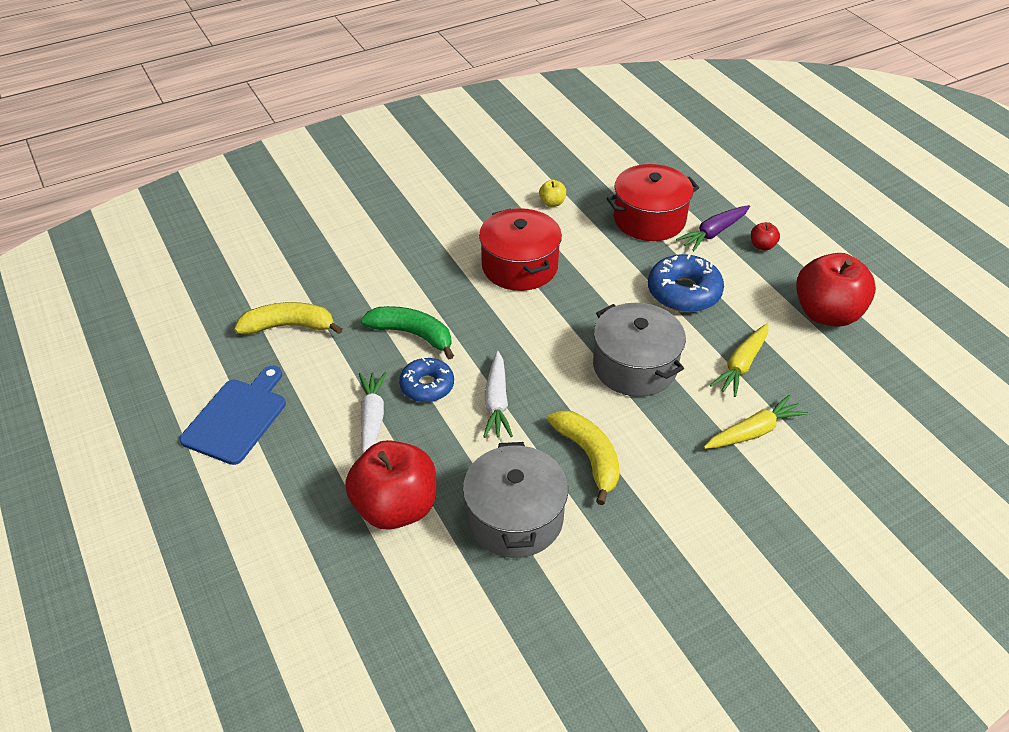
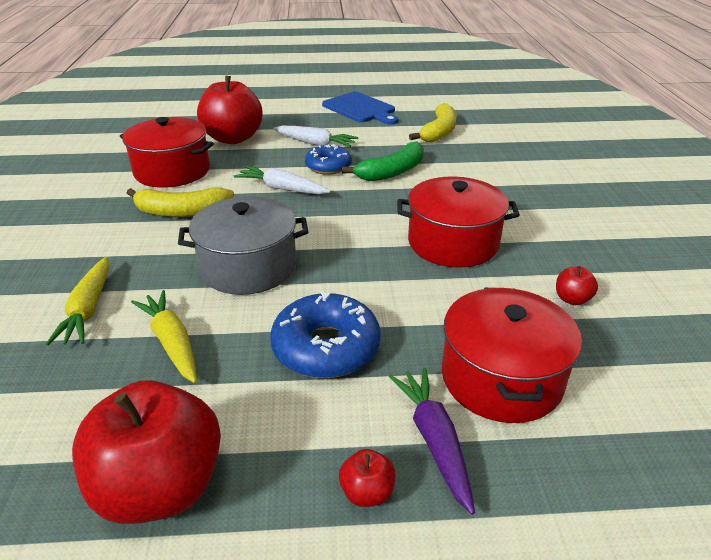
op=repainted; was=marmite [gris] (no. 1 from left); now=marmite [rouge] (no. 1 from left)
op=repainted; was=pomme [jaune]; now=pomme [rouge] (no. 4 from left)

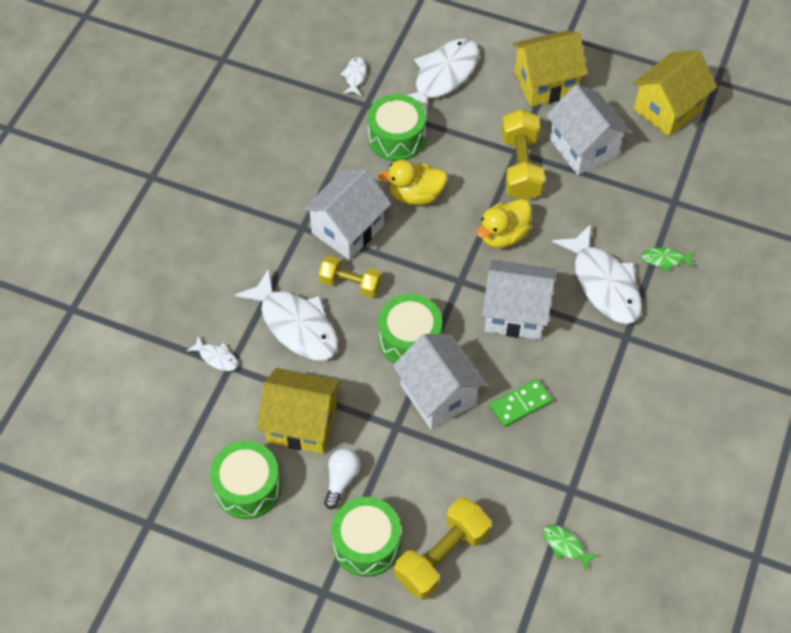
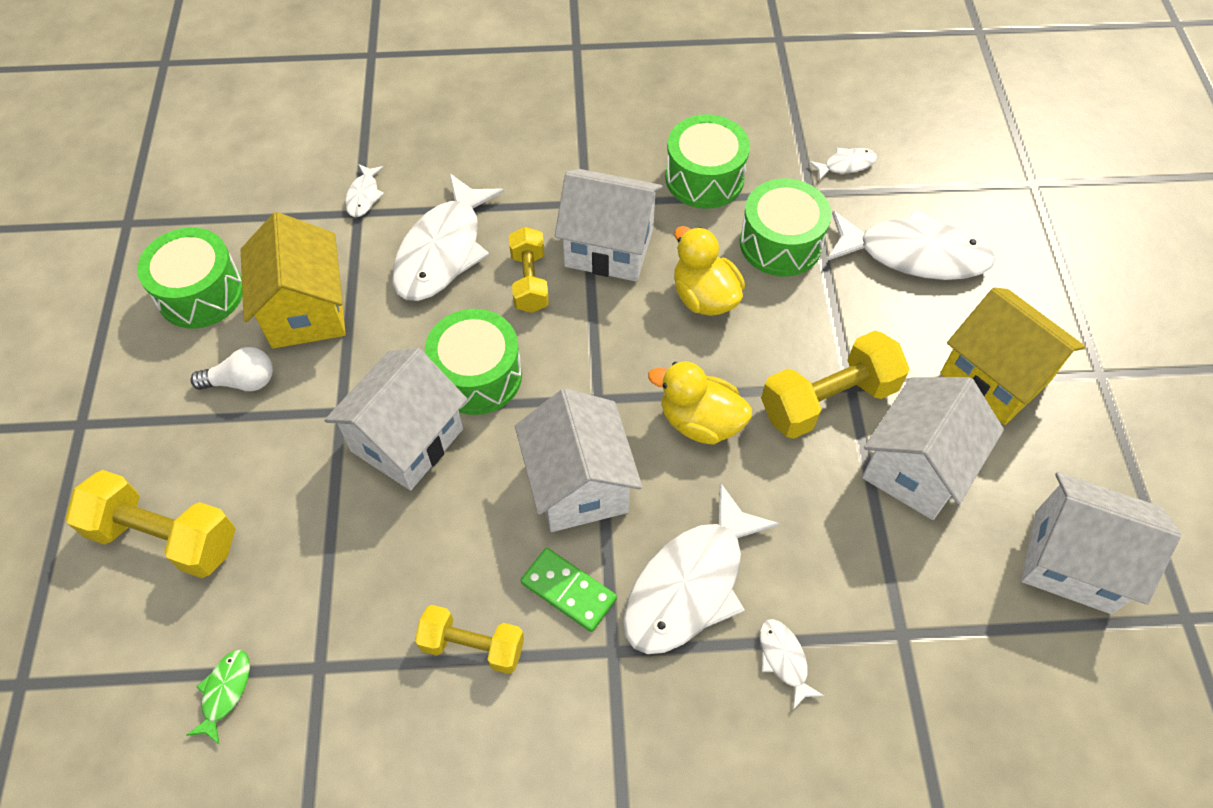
op=new; now=haltère [jaune] (no. 2 from left)
op=shifted; was=tambour [vert] (no. 2 from left in the first image); now=tambour [vert] (no. 3 from left)
op=shifted; was=domino [vert]
op=repainted; was=maison [jaune] (no. 3 from left); now=maison [blanc] (no. 5 from left)
op=repainted; was=poisson [vert] (no. 2 from left); now=poisson [blanc] (no. 4 from left)

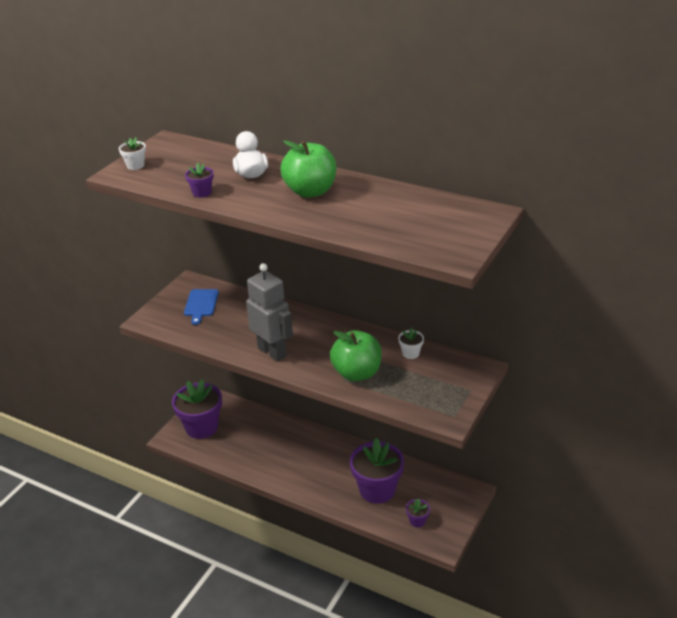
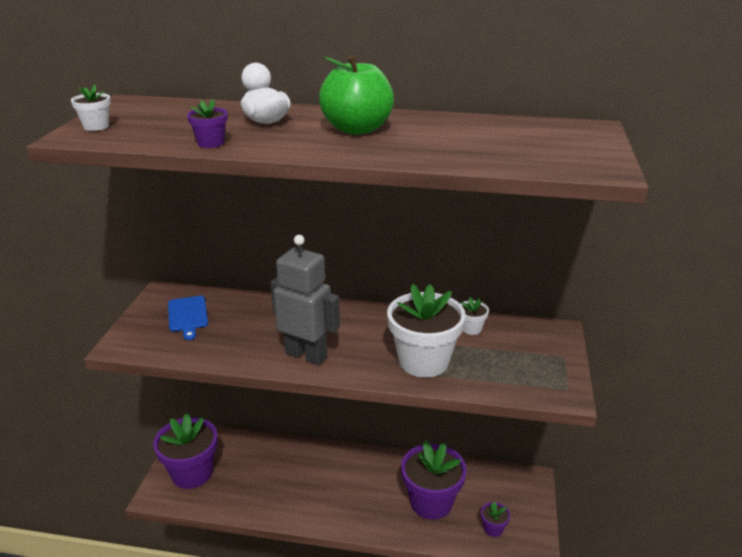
op=swapped; was=pomme [vert] (no. 2 from left); now=pot de fleurs [blanc] (no. 2 from left)

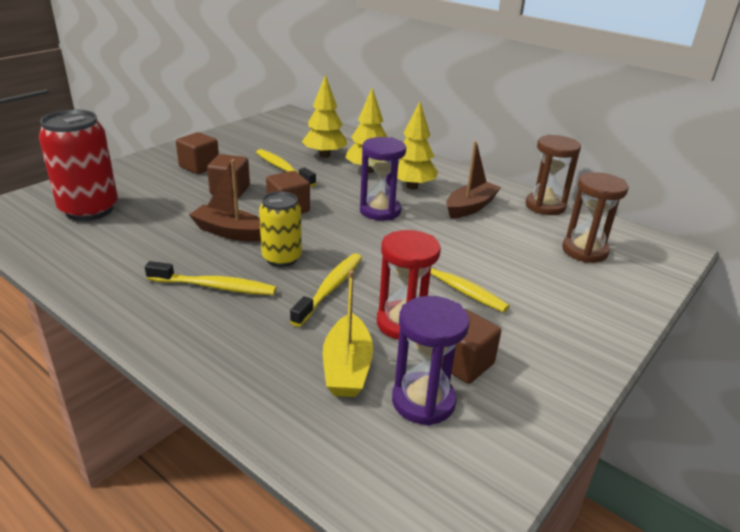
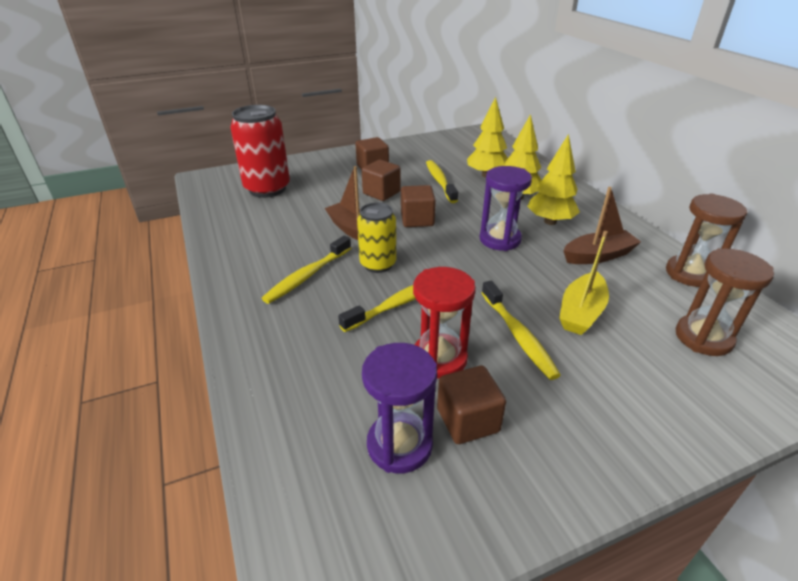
op=shifted; was=bateau [jaune]
op=rotated; was=brosse à dents [jaune] (no. 1 from left); clockwise=90

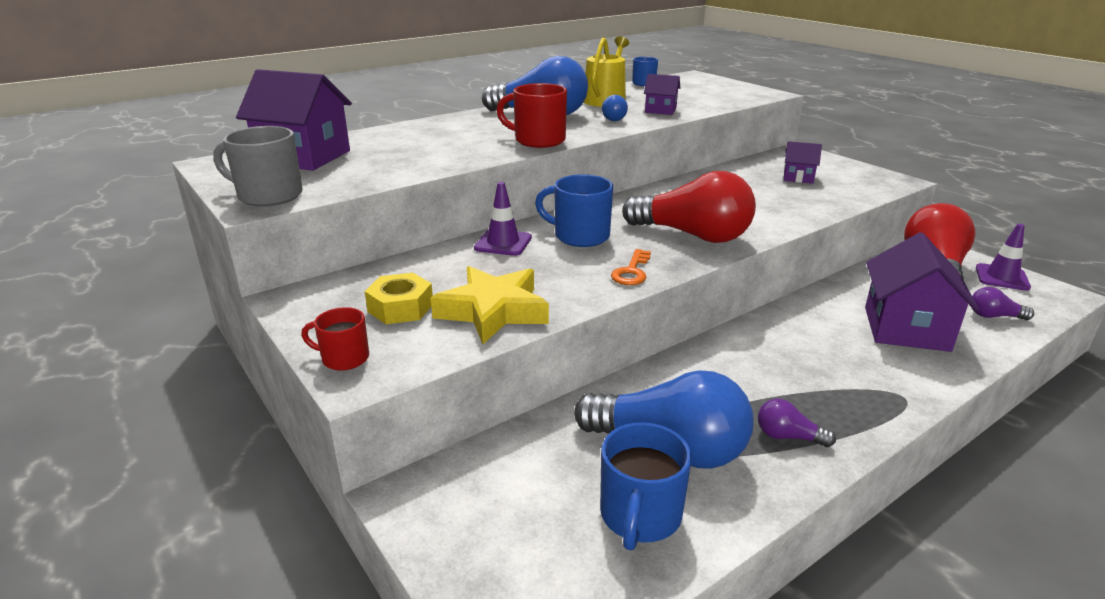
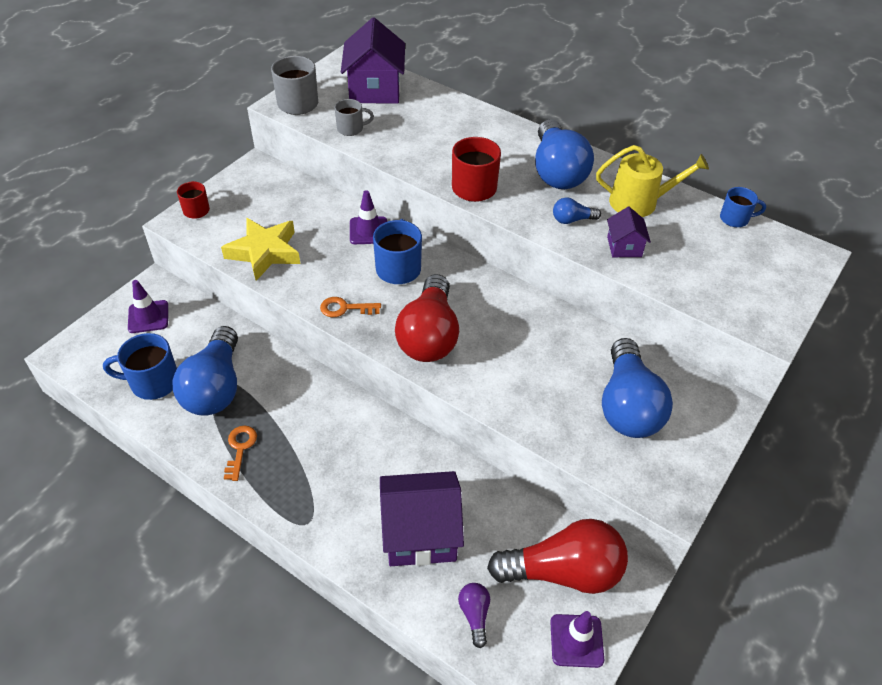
op=gone; was=écrou [jaune]
op=new; now=cône de chantier [violet] (no. 1 from left)
op=new; now=tasse [gris] (no. 2 from left)
op=swapped; was=ampoule [violet] (no. 1 from left); now=clé [orange] (no. 1 from left)
op=swapped; was=maison [violet] (no. 3 from left); now=ampoule [bleu] (no. 4 from left)

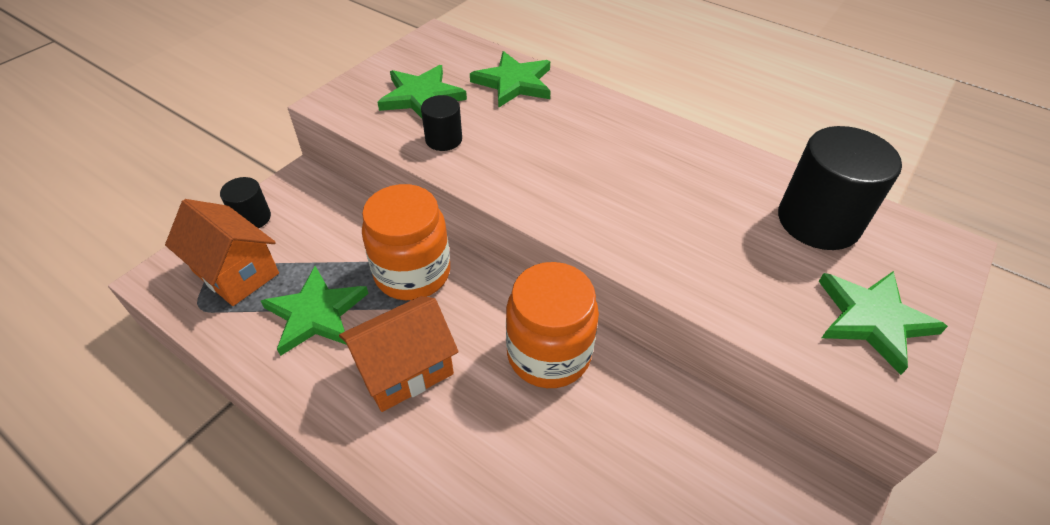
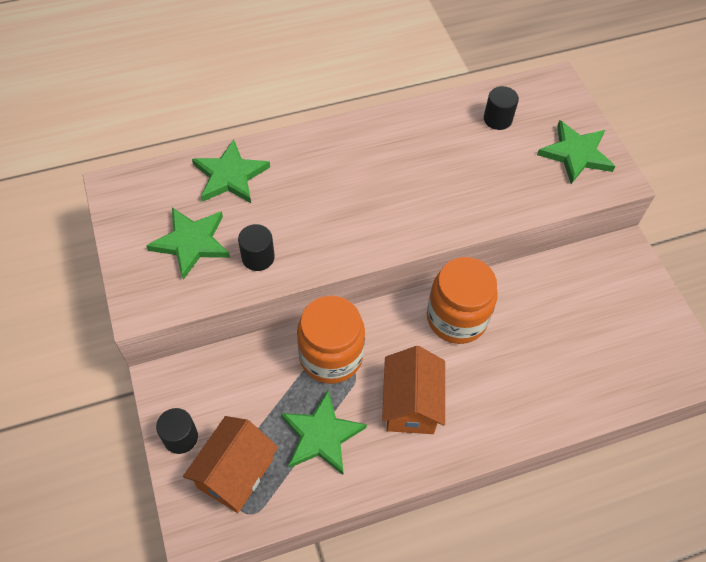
op=rotated; was=maison [orange] (no. 1 from left); clockwise=-45
op=scaled; was=cylindre [noir] (no. 3 from left); ratio=0.51

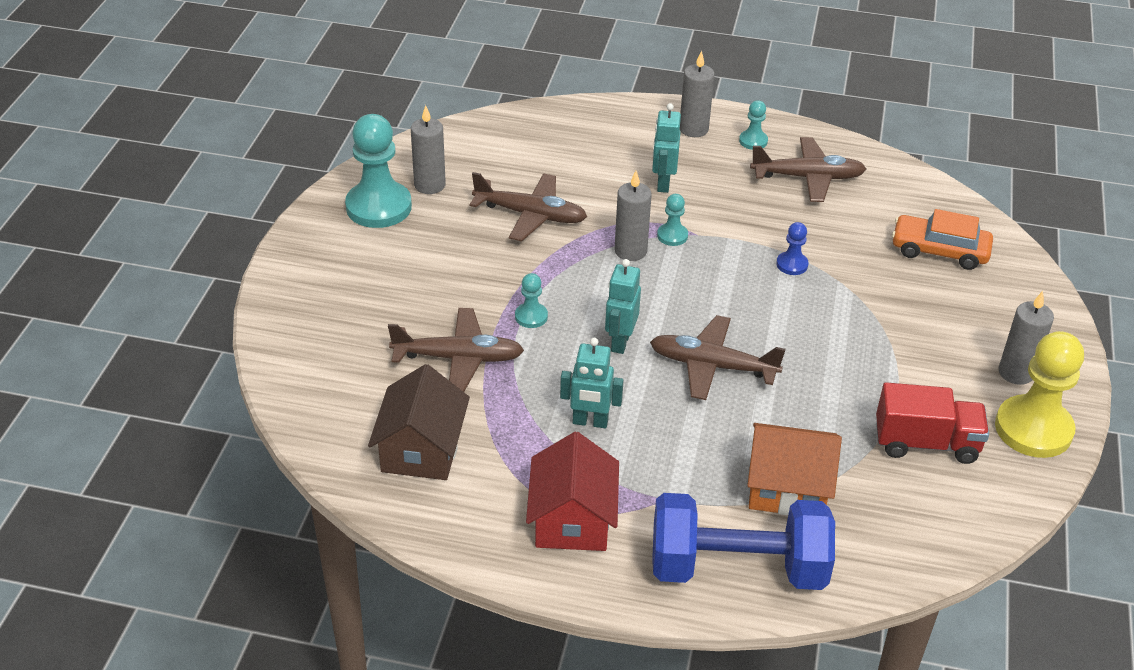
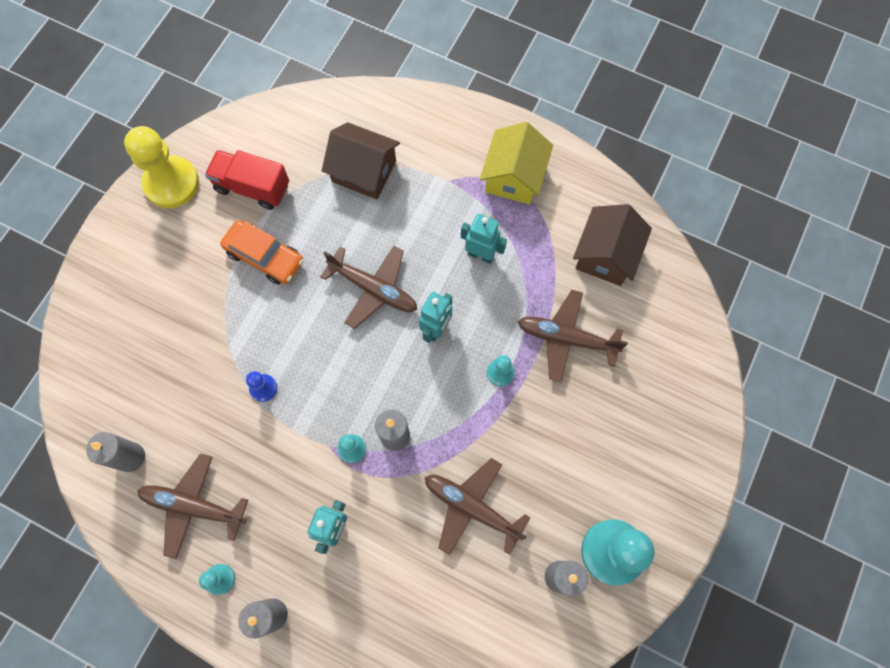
op=gone; was=haltère [bleu]
op=shifted; was=voiture [orange]
op=shifted; was=bougie [gris] (no. 4 from left in the first image); now=bougie [gris] (no. 1 from left)
op=repainted; was=maison [rouge]; now=maison [jaune]
op=repainted; was=maison [orange]; now=maison [marron] (no. 1 from left)

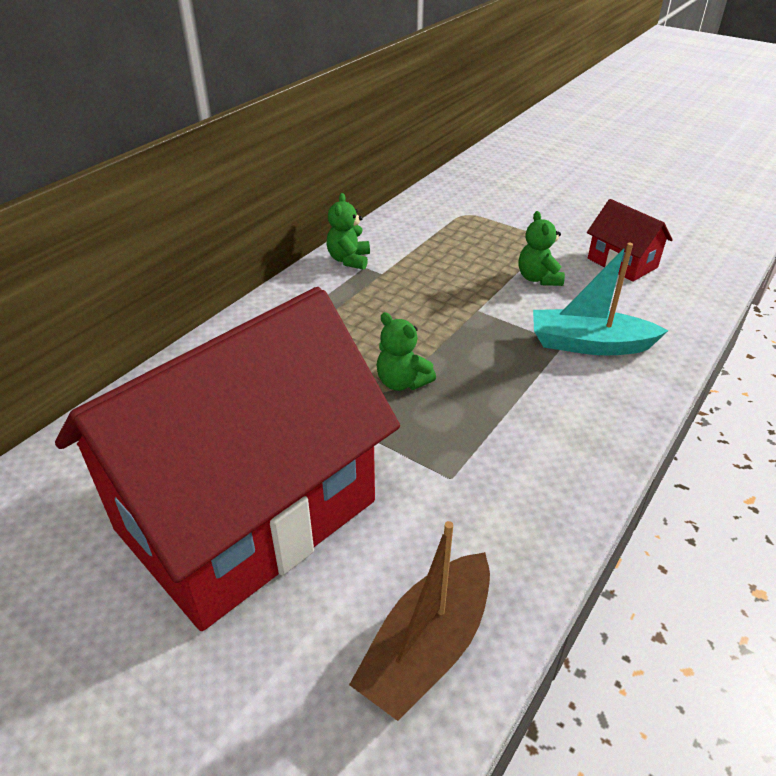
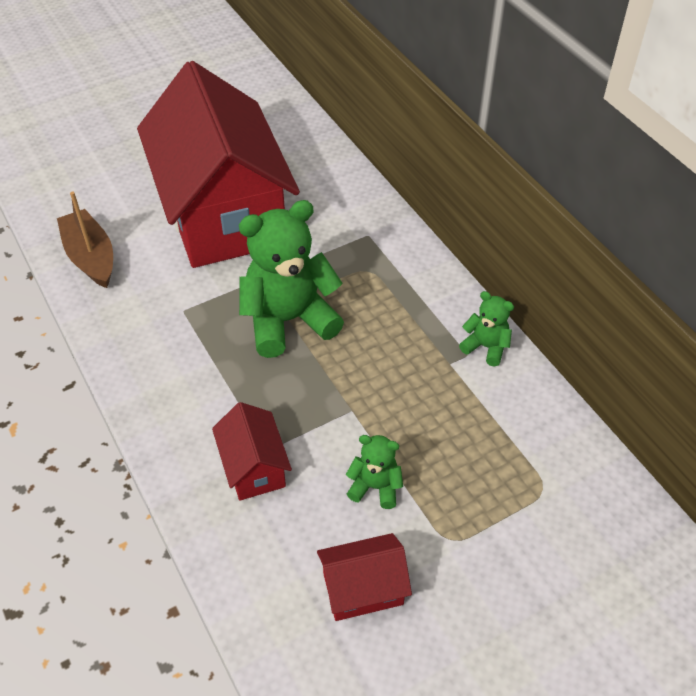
op=swapped; was=bateau [turquoise]; now=maison [rouge] (no. 2 from left)
op=scaled; was=ours en peluche [vert] (no. 2 from left in the first image); ratio=2.08

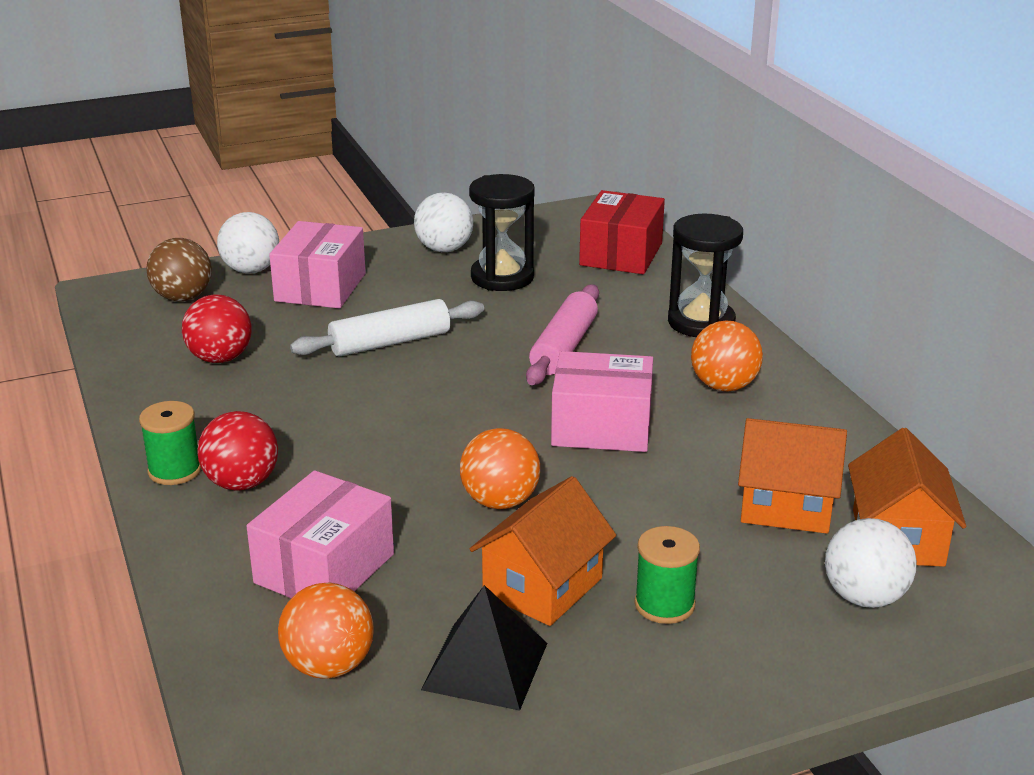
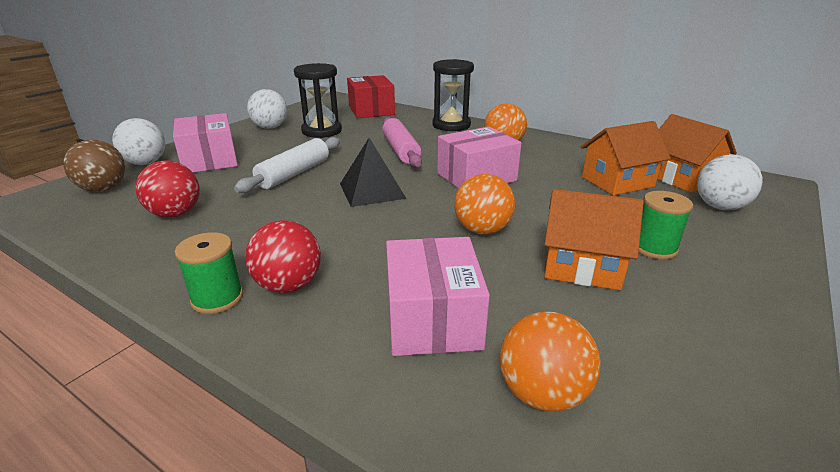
op=shifted; was=pyramide [noir]
op=rotated; was=maison [orange] (no. 1 from left); clockwise=-75

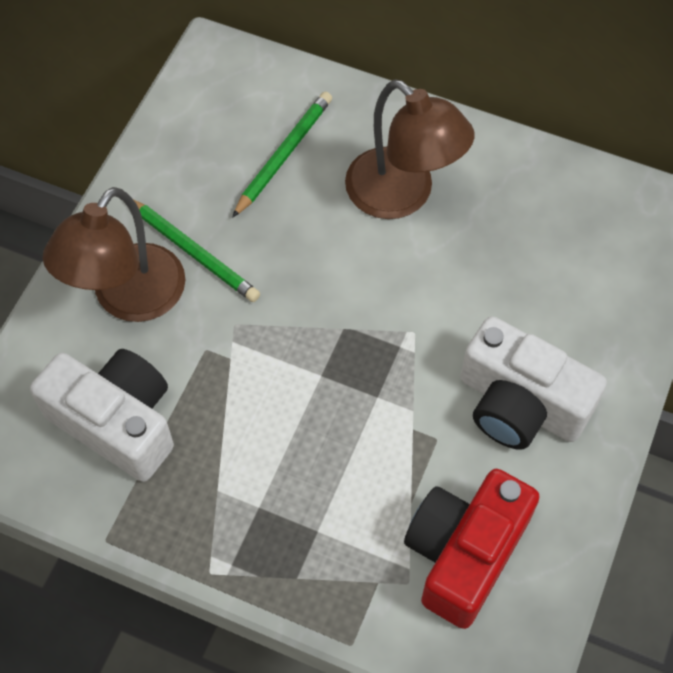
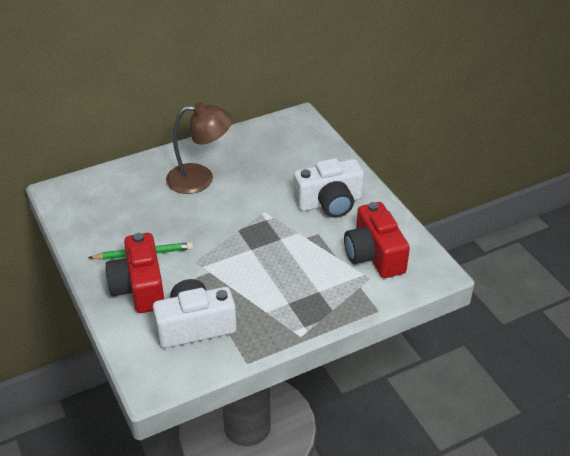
op=gone; was=crayon [vert] (no. 2 from left)
op=swapped; was=lampe [marron] (no. 1 from left); now=appareil photo [rouge] (no. 1 from left)

